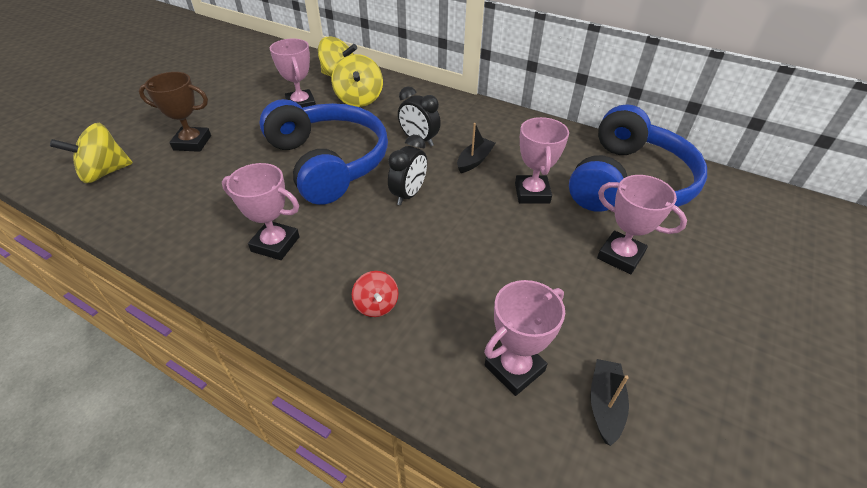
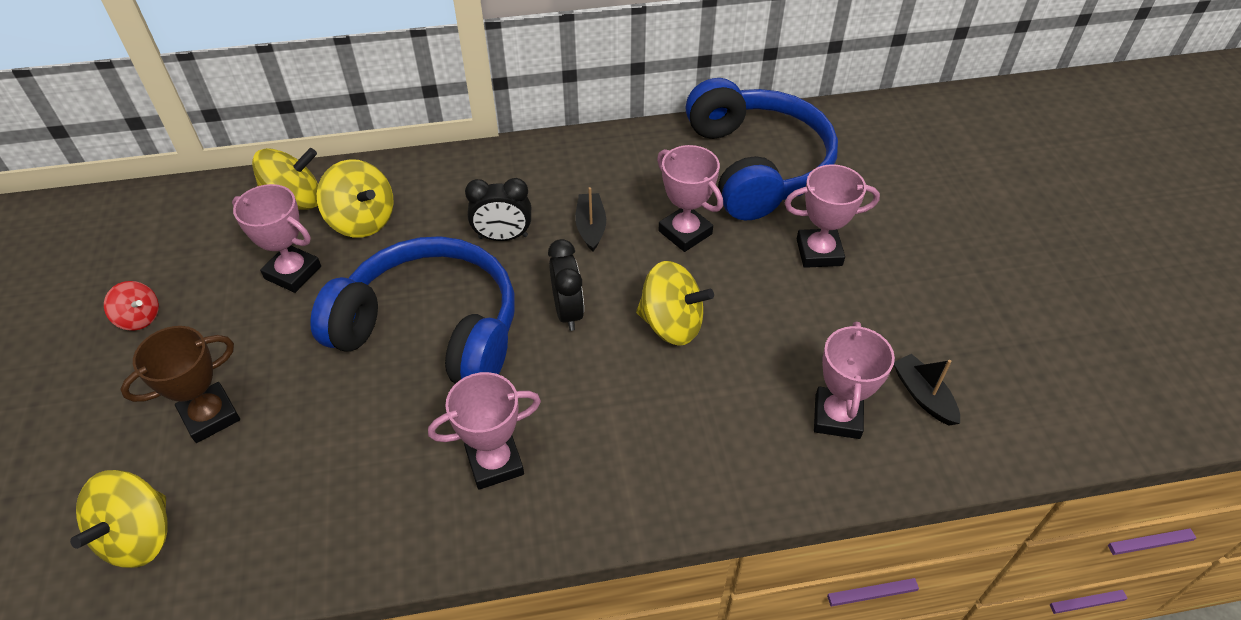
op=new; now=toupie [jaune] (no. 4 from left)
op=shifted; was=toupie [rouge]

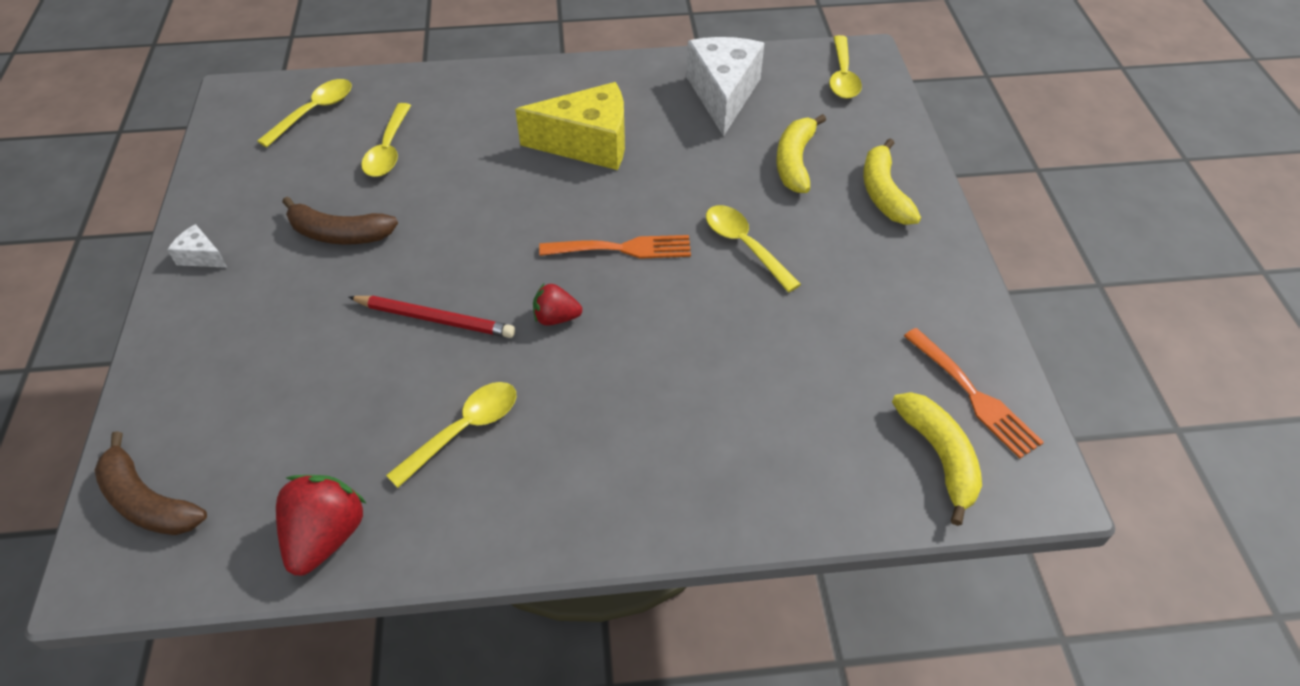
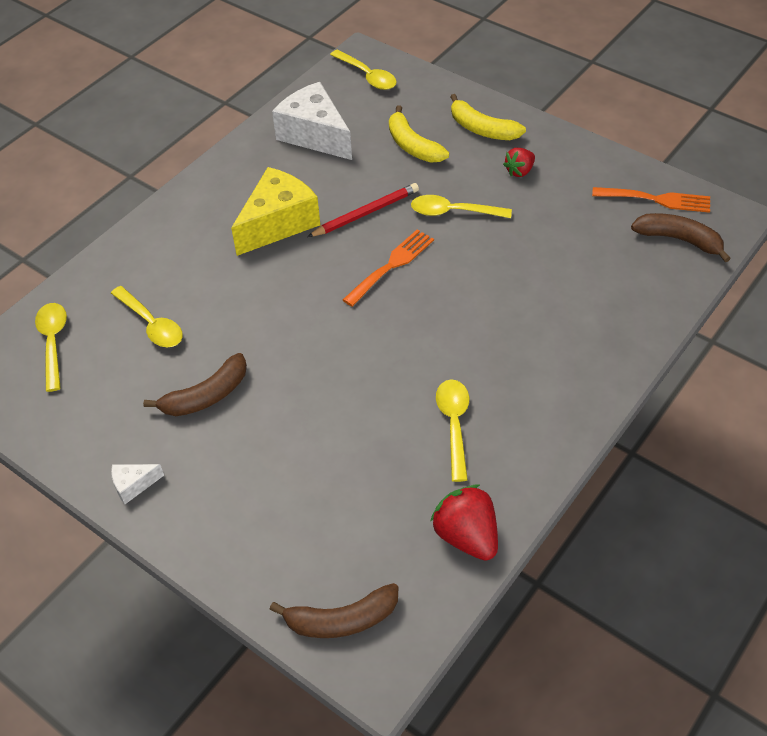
op=shifted; was=crayon [rouge]
op=shifted; was=fraise [rouge] (no. 2 from left)
op=repainted; was=banane [jaune] (no. 3 from left); now=banane [marron] (no. 3 from left)

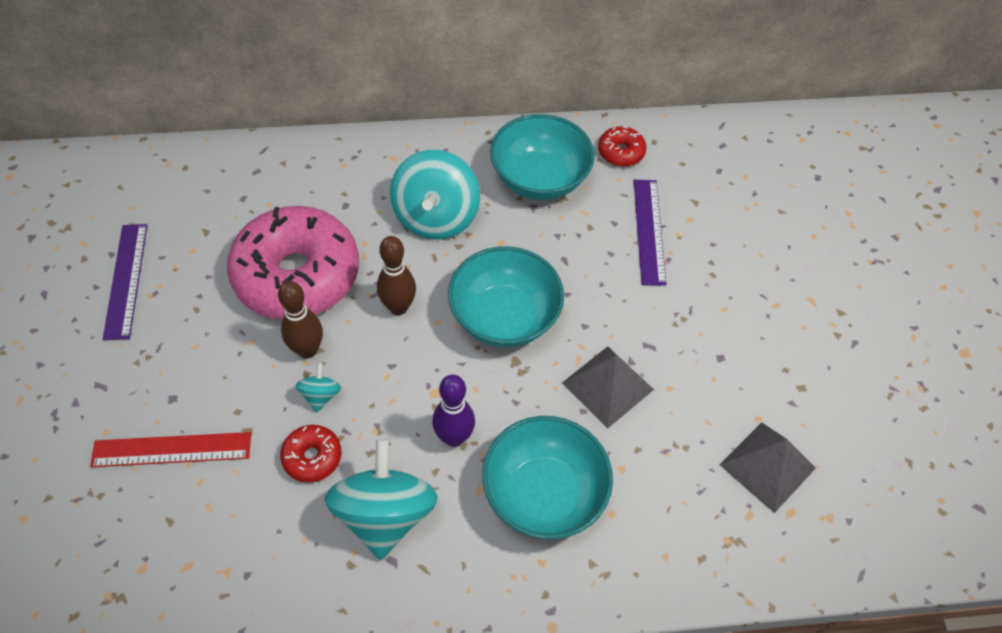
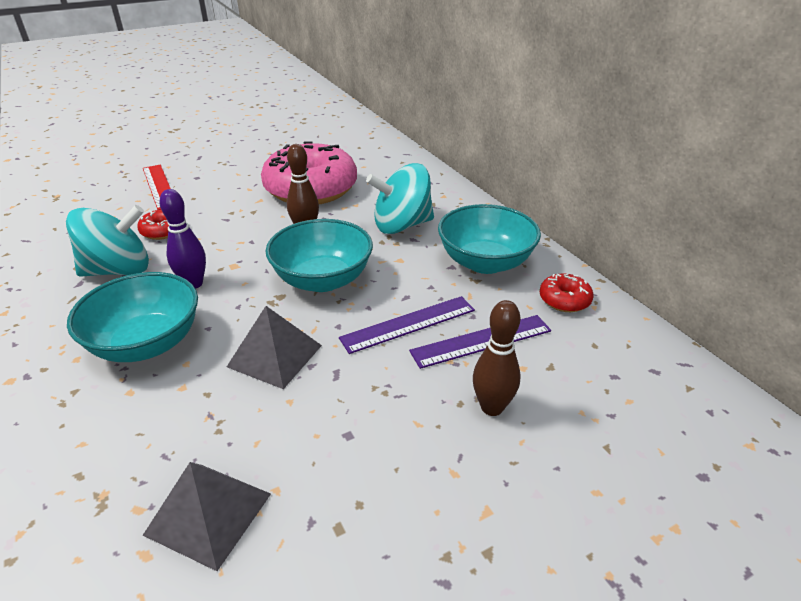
op=gone; was=toupie [turquoise] (no. 1 from left)
op=shifted; was=règle [violet] (no. 1 from left)
op=shifted; was=quille [marron] (no. 1 from left in the first image); now=quille [marron] (no. 2 from left)

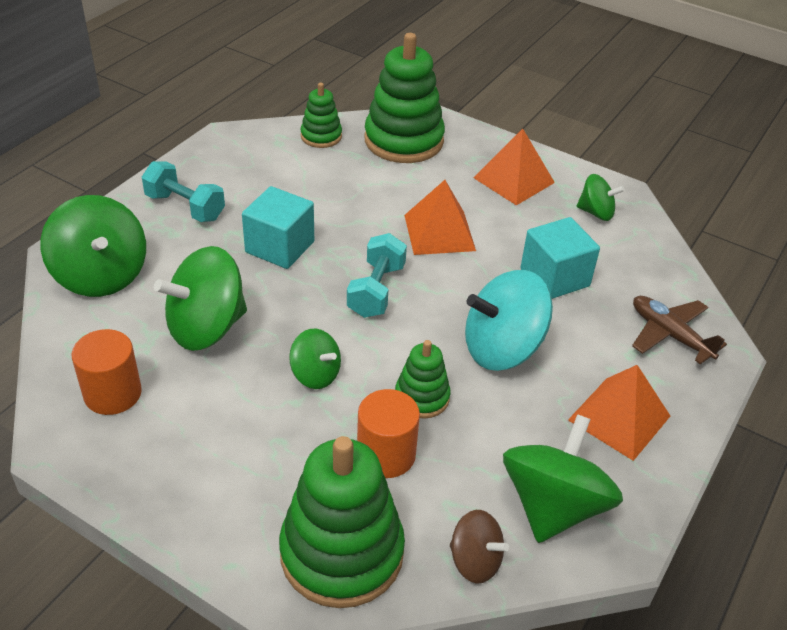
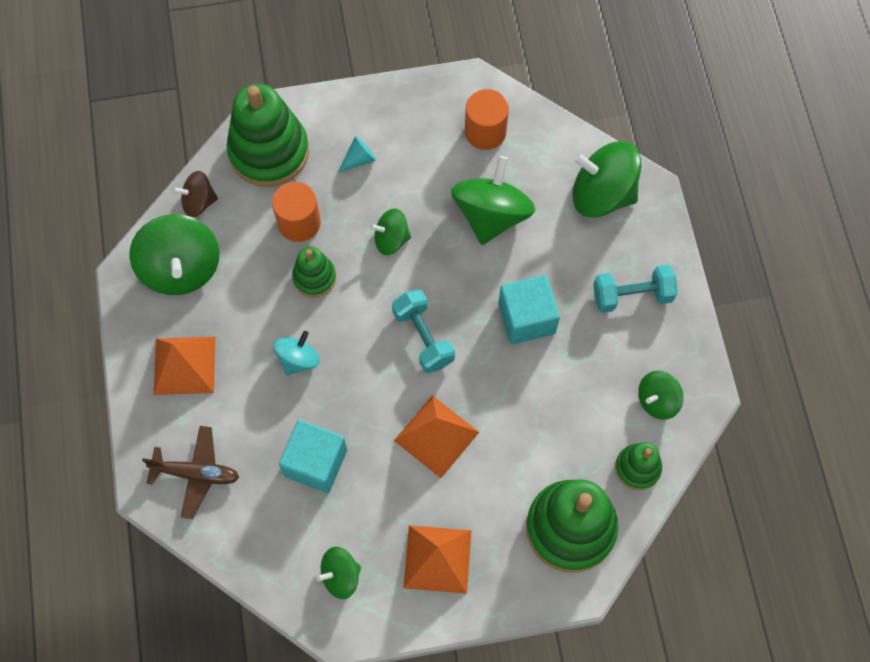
op=new; now=cône [turquoise]
op=new; now=toupie [vert] (no. 6 from left)
op=scaled; was=toupie [turquoise]; ratio=0.55

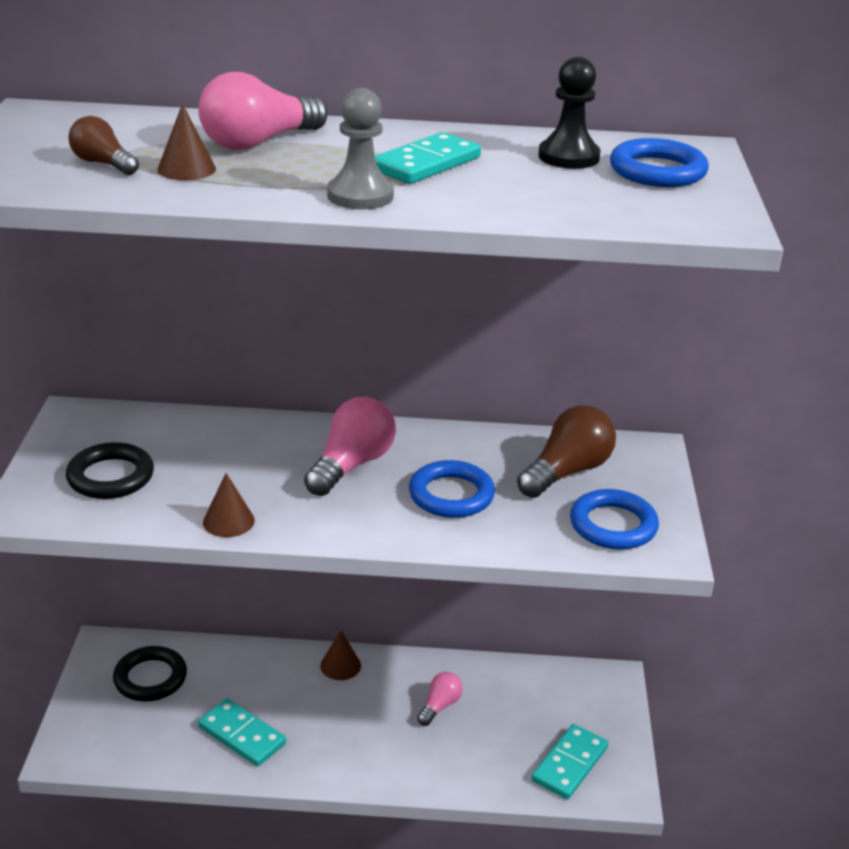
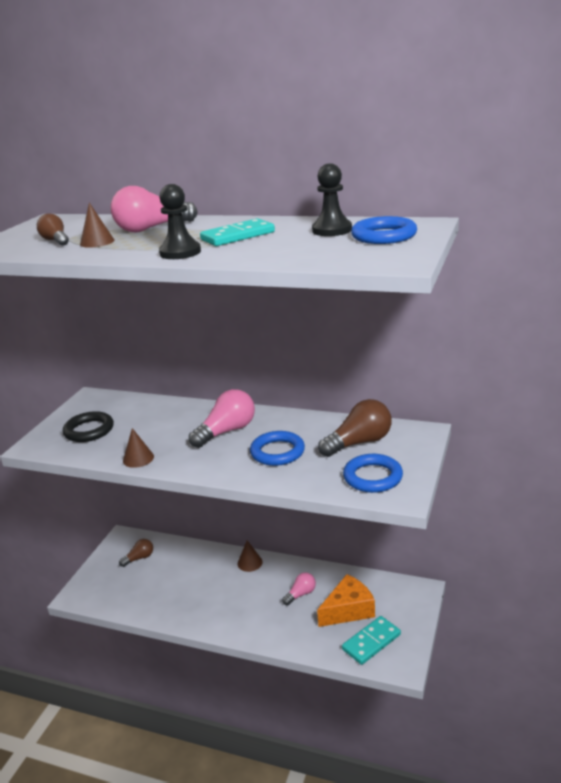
op=gone; was=domino [turquoise] (no. 1 from left)
op=new; now=fromage [orange]
op=swapped; was=anneau [noir] (no. 2 from left); now=ampoule [marron] (no. 2 from left)
op=repainted; was=pion [gris]; now=pion [noir] (no. 1 from left)

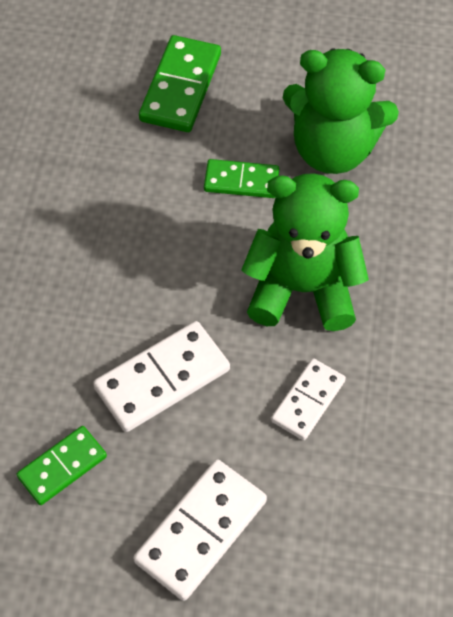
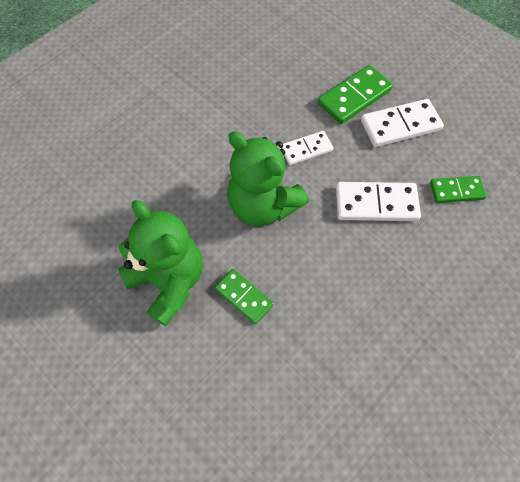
op=shifted; was=domino [vert] (no. 2 from left)

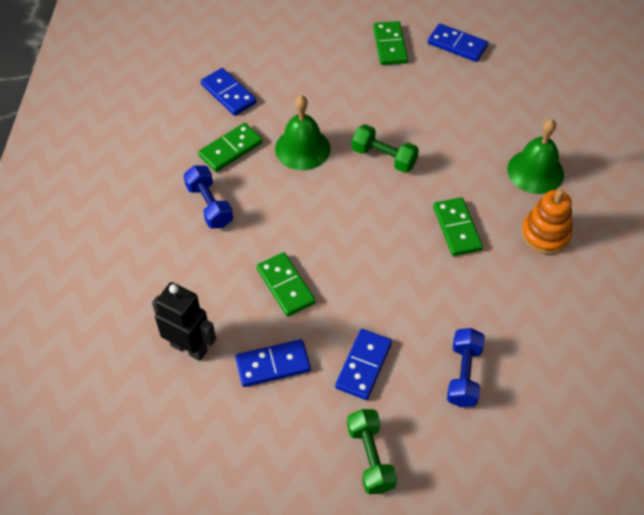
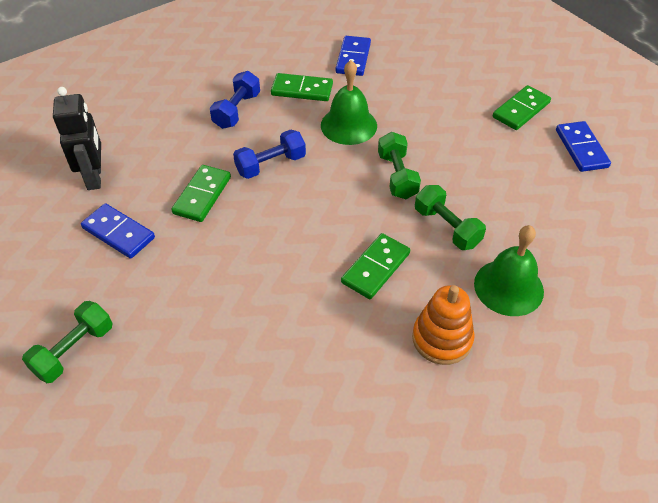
op=gone; was=domino [bleu] (no. 3 from left)
op=new; now=haltère [vert] (no. 3 from left)
op=shifted; was=haltère [bleu] (no. 2 from left)

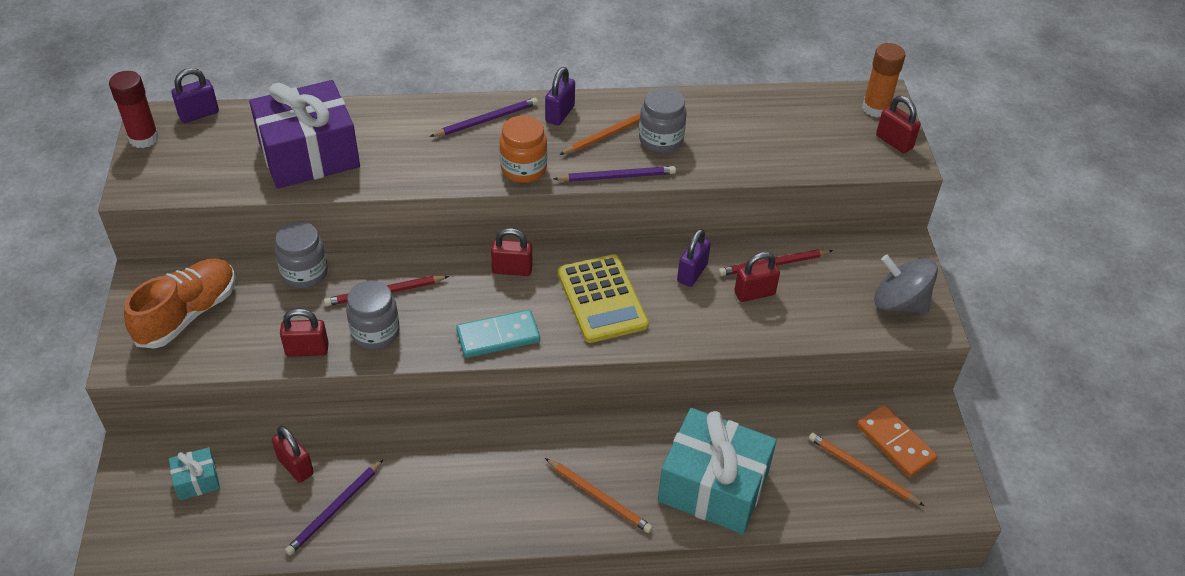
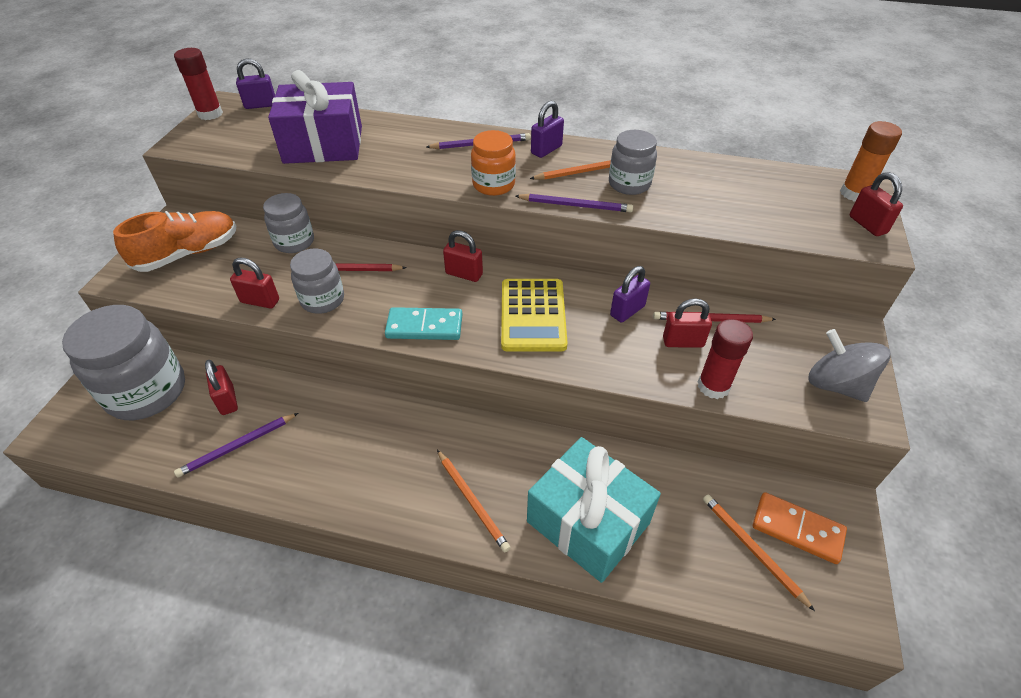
op=new; now=bâton de colle [rouge] (no. 2 from left)
op=swapped; was=cadeau [turquoise] (no. 1 from left); now=bocal [gris] (no. 1 from left)
op=rotated; was=domino [orange]; clockwise=-45

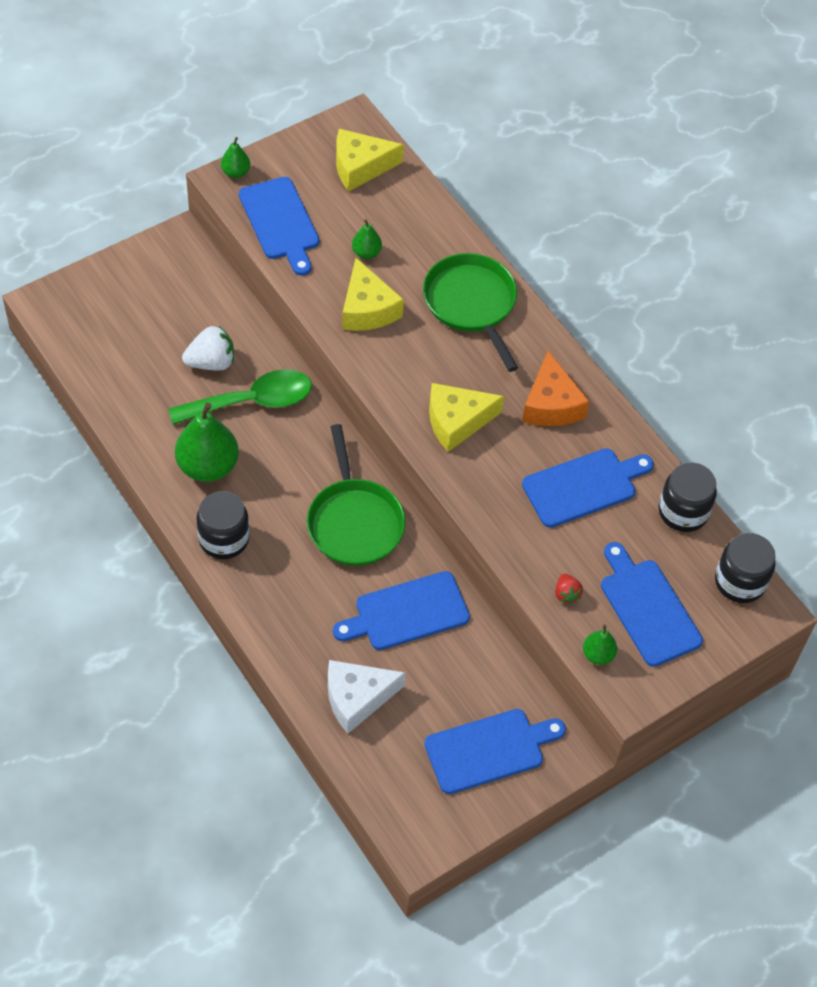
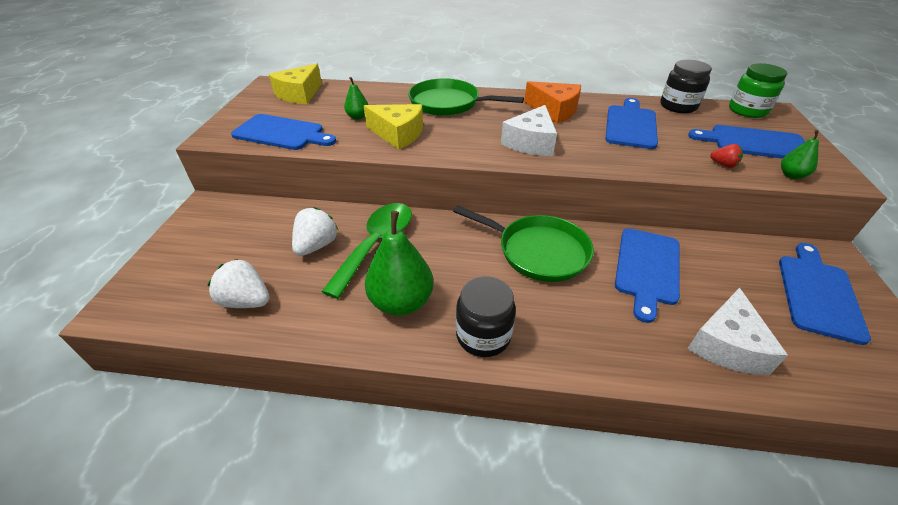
op=gone; was=poire [vert] (no. 2 from left)
op=new; now=fraise [blanc] (no. 1 from left)
op=repainted; was=fromage [jaune] (no. 3 from left); now=fromage [blanc] (no. 1 from left)
op=repainted; was=bocal [noir] (no. 3 from left); now=bocal [vert]

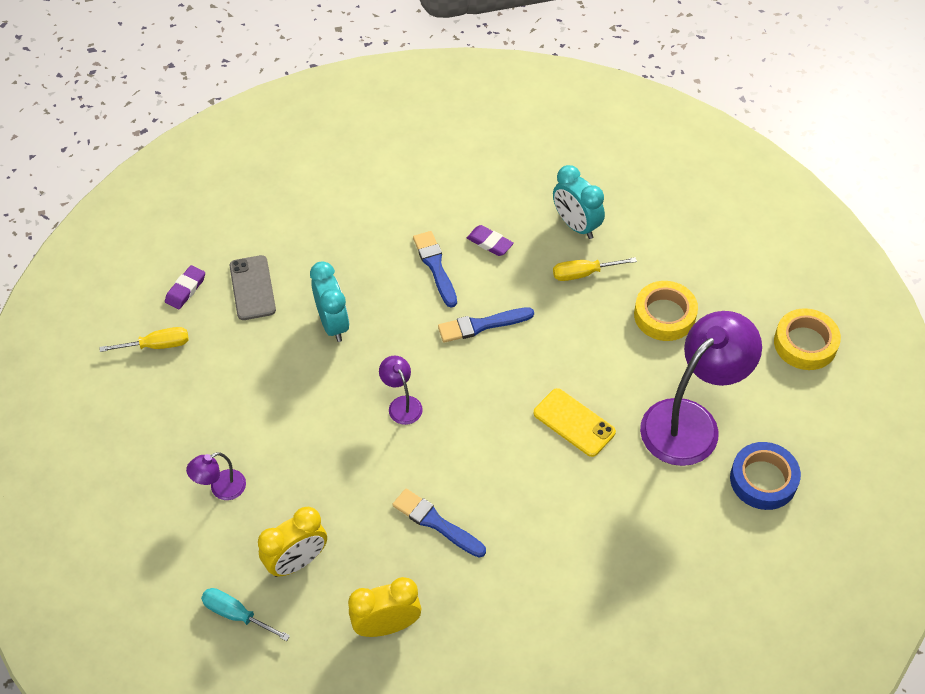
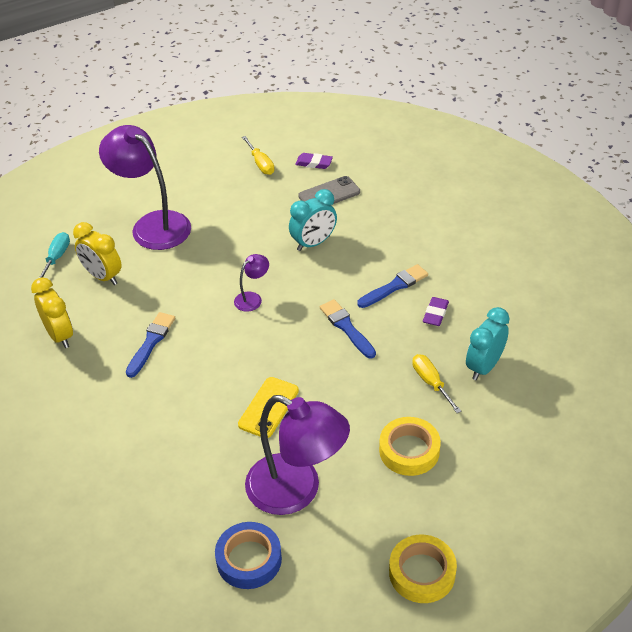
op=scaled; was=lampe [violet] (no. 1 from left); ratio=2.27

